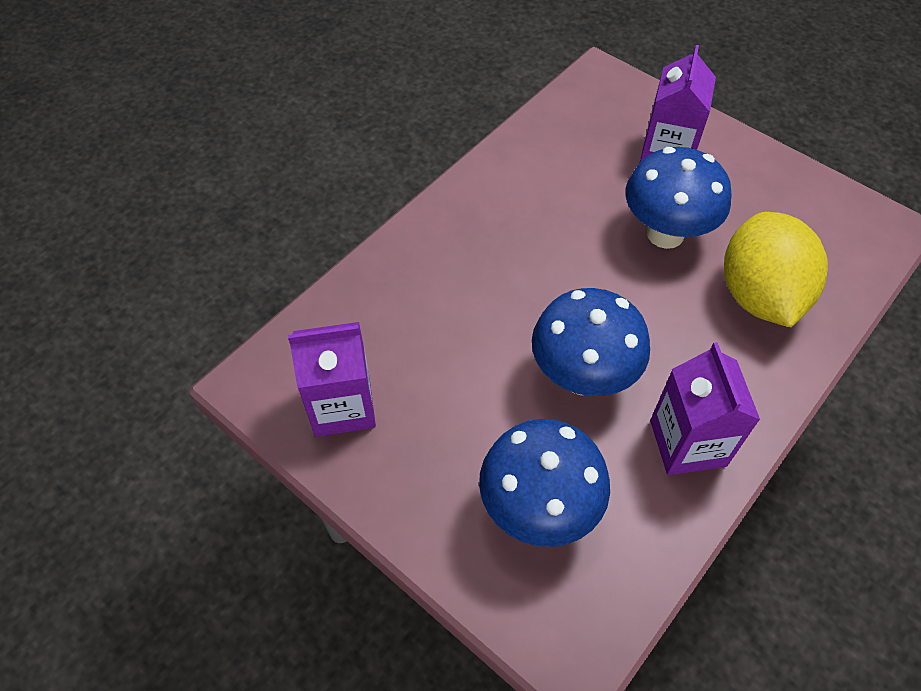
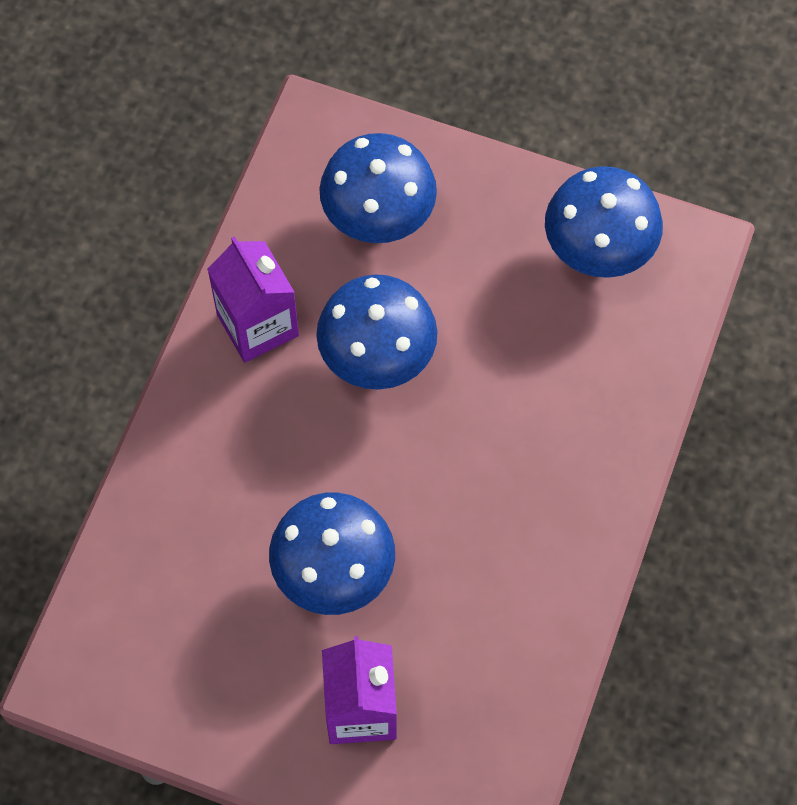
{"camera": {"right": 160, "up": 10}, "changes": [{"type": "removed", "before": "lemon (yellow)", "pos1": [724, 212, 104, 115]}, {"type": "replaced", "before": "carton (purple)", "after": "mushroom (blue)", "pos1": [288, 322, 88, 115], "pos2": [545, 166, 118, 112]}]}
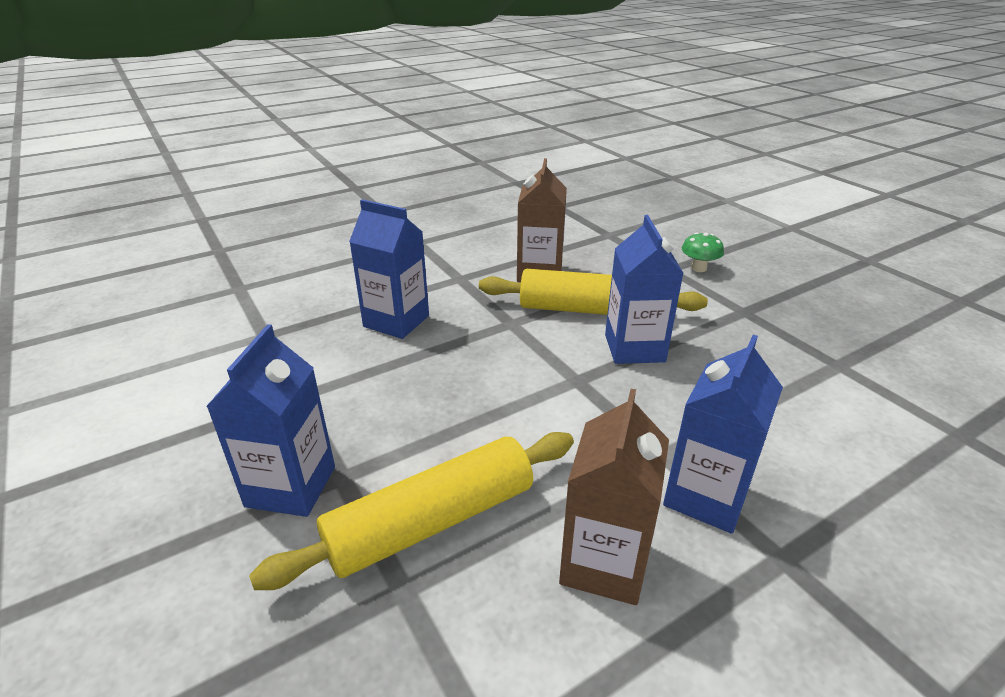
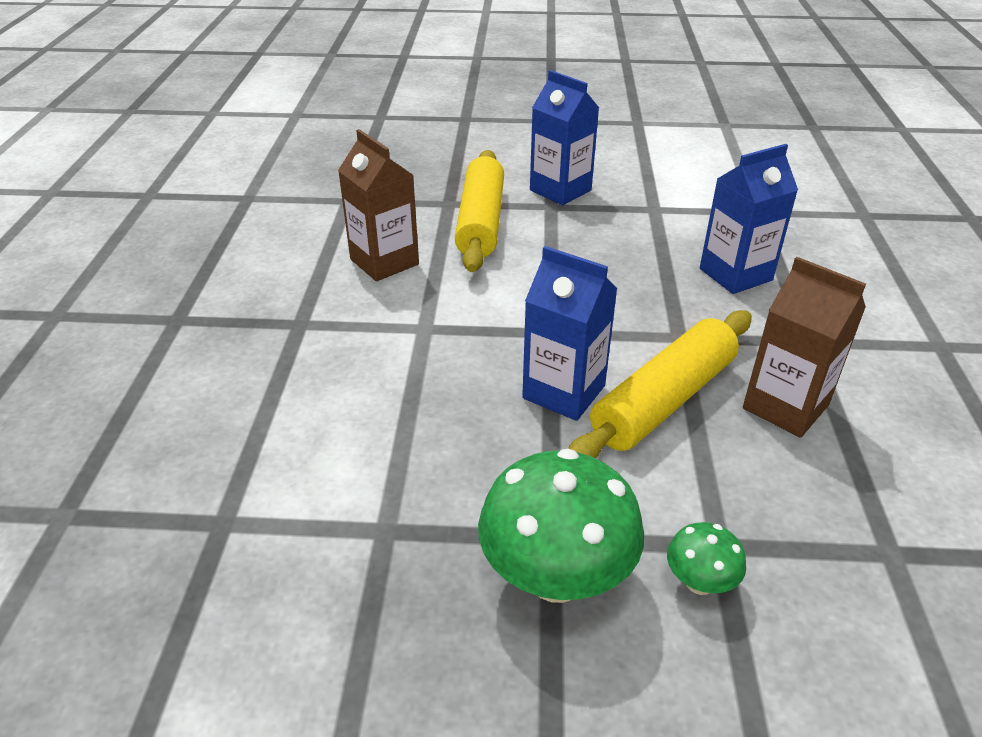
{"camera": {"right": 125, "up": 5}, "changes": [{"type": "removed", "before": "carton (blue)", "pos1": [663, 335, 120, 199]}, {"type": "added", "after": "mushroom (green)", "pos2": [478, 449, 166, 154]}]}
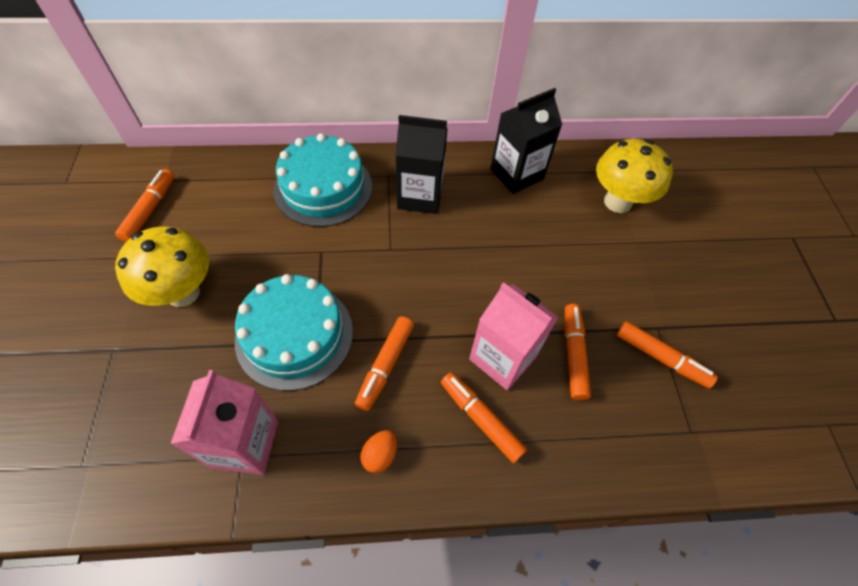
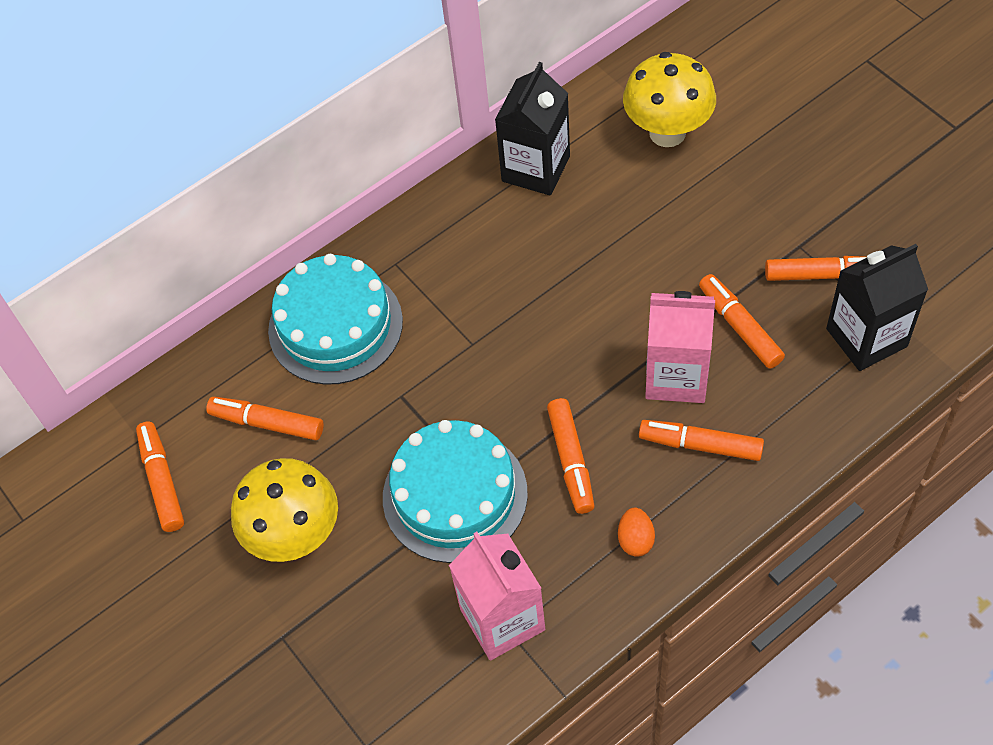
{"camera": {"right": -25, "up": 0}, "changes": [{"type": "moved", "before": "carton (black)", "pos1": [395, 115, 52, 99], "pos2": [826, 244, 102, 127]}, {"type": "added", "after": "marker (orange)", "pos2": [206, 397, 117, 43]}]}
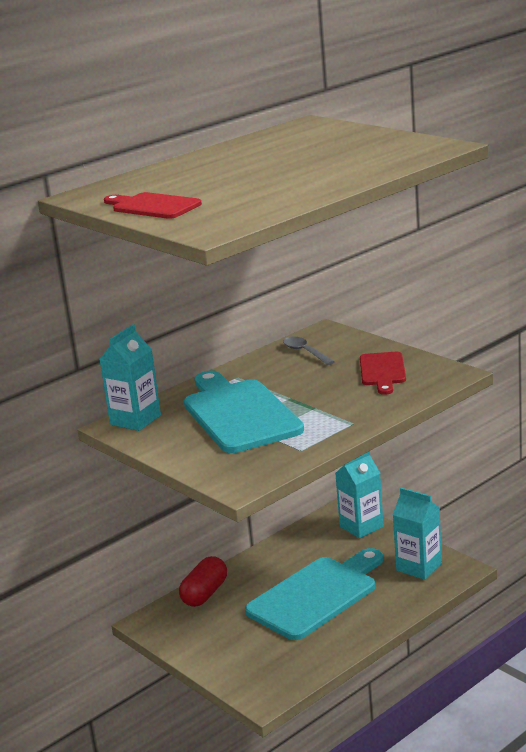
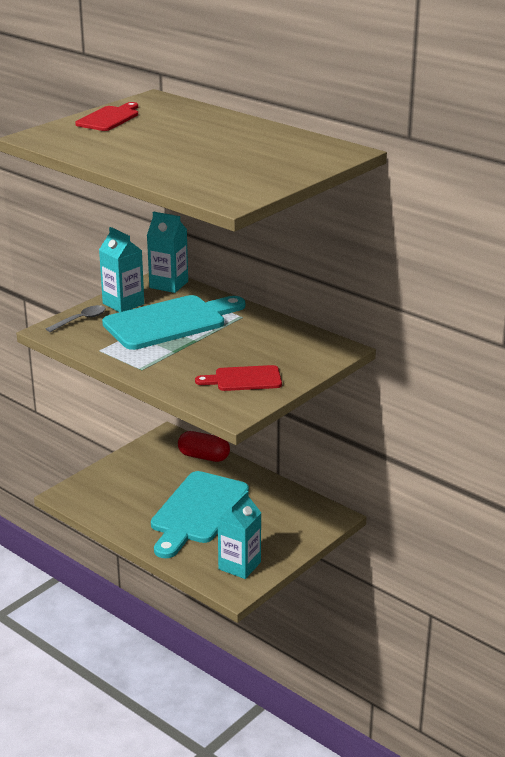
{"camera": {"right": 80, "up": 5}, "changes": [{"type": "moved", "before": "spoon (grey)", "pos1": [283, 336, 52, 29], "pos2": [46, 305, 60, 27]}, {"type": "moved", "before": "carton (turquoise)", "pos1": [335, 451, 49, 87], "pos2": [99, 227, 45, 85]}, {"type": "turned", "before": "cutting board (turquoise)", "pos1": [245, 548, 138, 92], "pos2": [151, 471, 98, 87], "turn": 75}]}
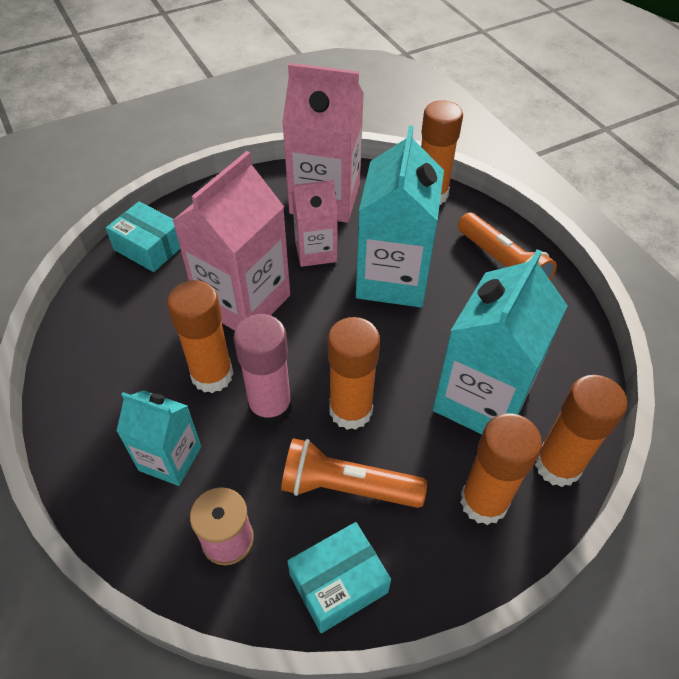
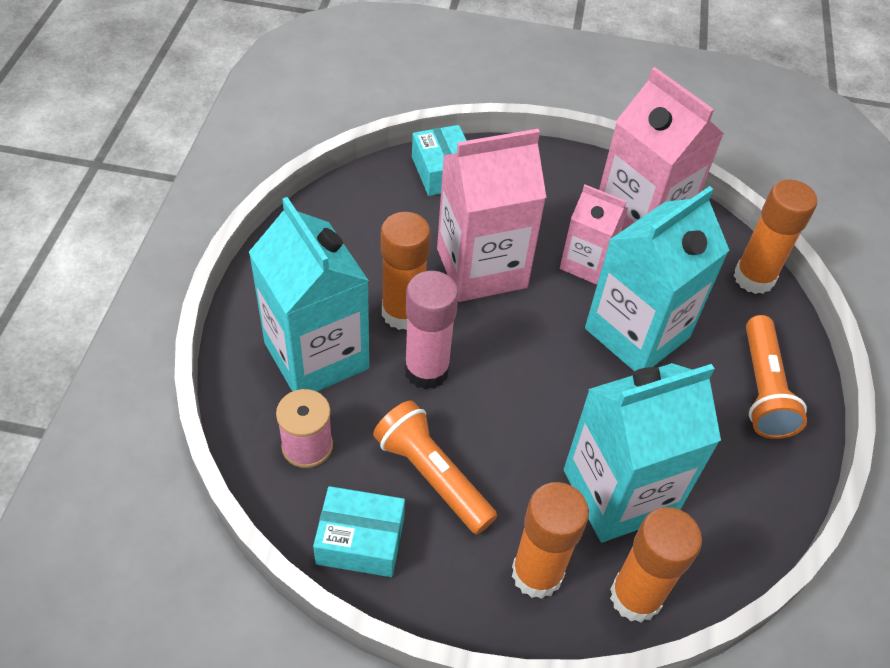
{"camera": {"right": 35, "up": 0}, "changes": [{"type": "removed", "before": "glue stick (orange)", "pos1": [328, 317, 52, 113]}, {"type": "resized", "before": "carton (turquoise)", "pos1": [116, 390, 85, 96], "pos2": [249, 197, 120, 195], "scale": 1.73}]}
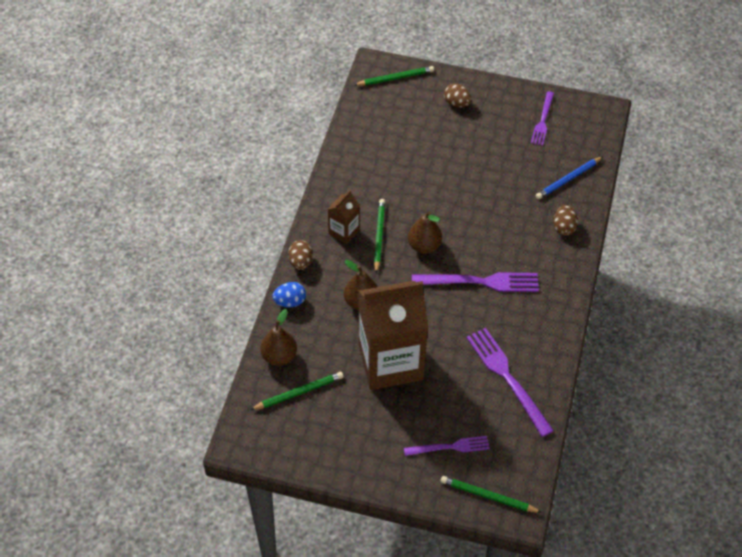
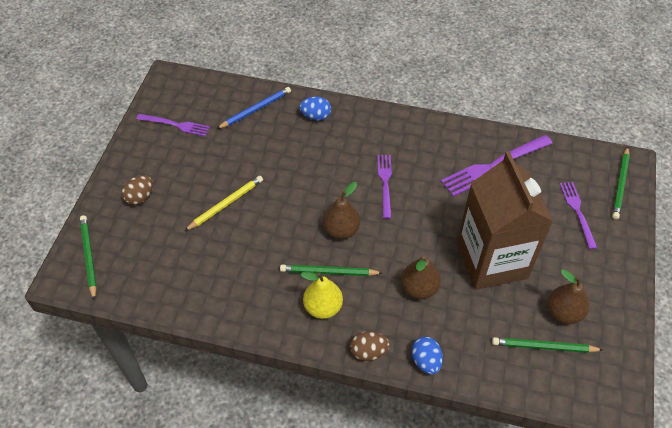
{"camera": {"right": -90, "up": 0}, "changes": [{"type": "turned", "before": "pencil (blue)", "pos1": [536, 156, 67, 43], "pos2": [217, 87, 74, 42], "turn": -90}, {"type": "replaced", "before": "carton (brown)", "after": "pear (yellow)", "pos1": [328, 190, 32, 54], "pos2": [300, 272, 43, 47]}, {"type": "recoloured", "before": "egg (brown)", "after": "egg (blue)", "pos1": [553, 205, 25, 30], "pos2": [299, 96, 32, 25]}, {"type": "resized", "before": "fork (purple)", "pos1": [412, 272, 127, 20], "pos2": [377, 155, 15, 64], "scale": 0.62}, {"type": "moved", "before": "pear (brown)", "pos1": [260, 309, 37, 57], "pos2": [547, 269, 42, 55]}, {"type": "turned", "before": "pencil (green)", "pos1": [250, 372, 94, 38], "pos2": [492, 337, 111, 16], "turn": -60}, {"type": "added", "after": "pencil (yellow)", "pos2": [185, 176, 78, 55]}]}
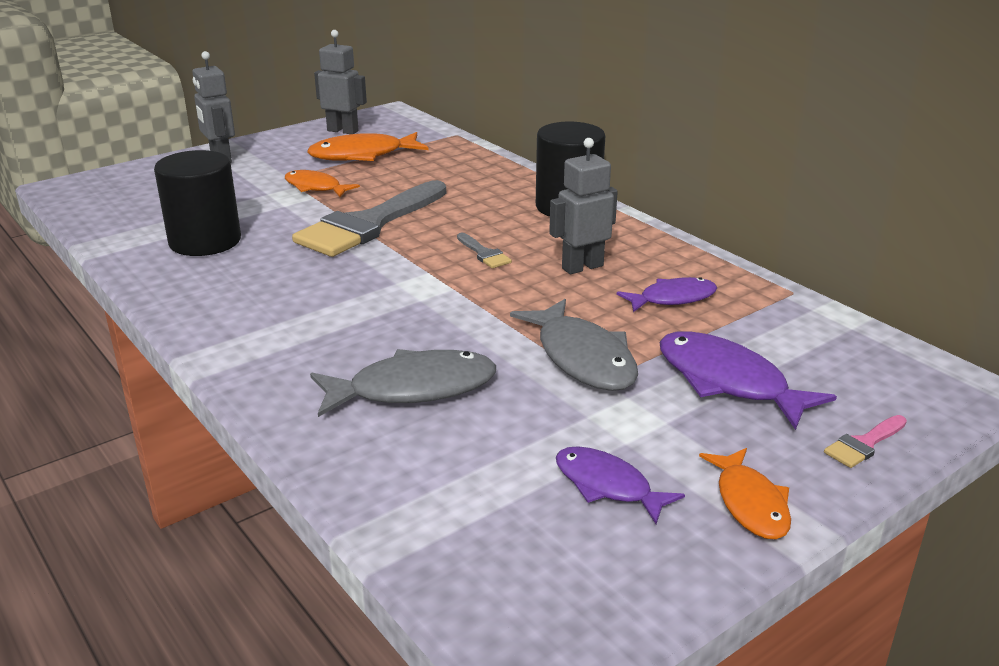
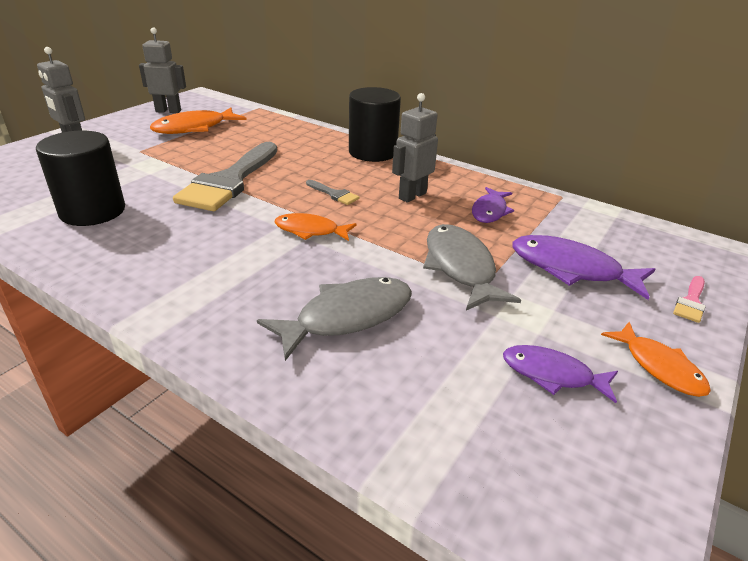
{"camera": {"right": -20, "up": 5}, "changes": [{"type": "moved", "before": "fish (orange)", "pos1": [285, 170, 75, 27], "pos2": [274, 213, 83, 28]}, {"type": "turned", "before": "fish (purple)", "pos1": [617, 277, 100, 35], "pos2": [472, 187, 42, 36], "turn": 150}, {"type": "turned", "before": "fish (grey)", "pos1": [510, 299, 128, 92], "pos2": [423, 224, 98, 86], "turn": -150}]}
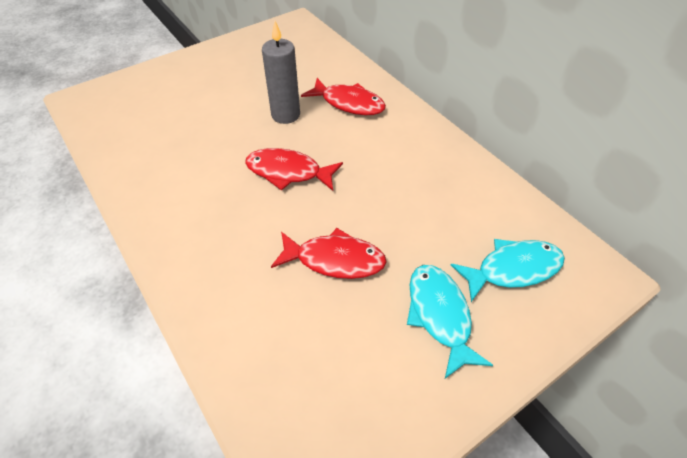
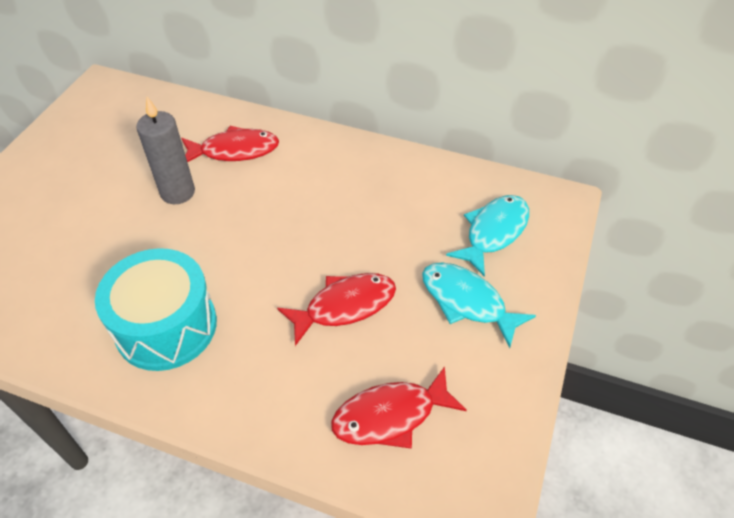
{"camera": {"right": -35, "up": 0}, "changes": [{"type": "moved", "before": "fish (red)", "pos1": [245, 148, 98, 43], "pos2": [331, 366, 136, 83]}, {"type": "added", "after": "drum (turquoise)", "pos2": [95, 248, 122, 123]}]}
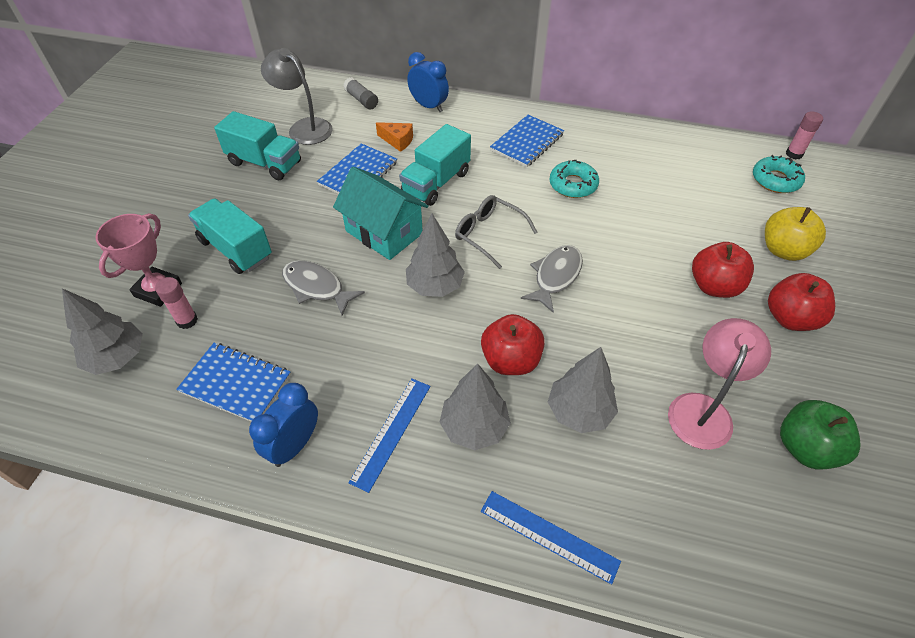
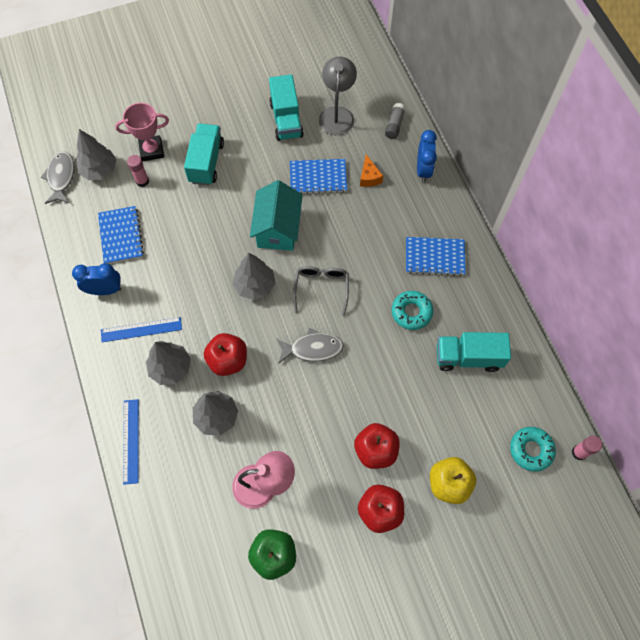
{"camera": {"right": 55, "up": 15}, "changes": [{"type": "moved", "before": "truck (turquoise)", "pos1": [399, 124, 72, 82], "pos2": [437, 332, 74, 40]}, {"type": "moved", "before": "fish (grey)", "pos1": [282, 260, 83, 55], "pos2": [41, 151, 33, 53]}]}
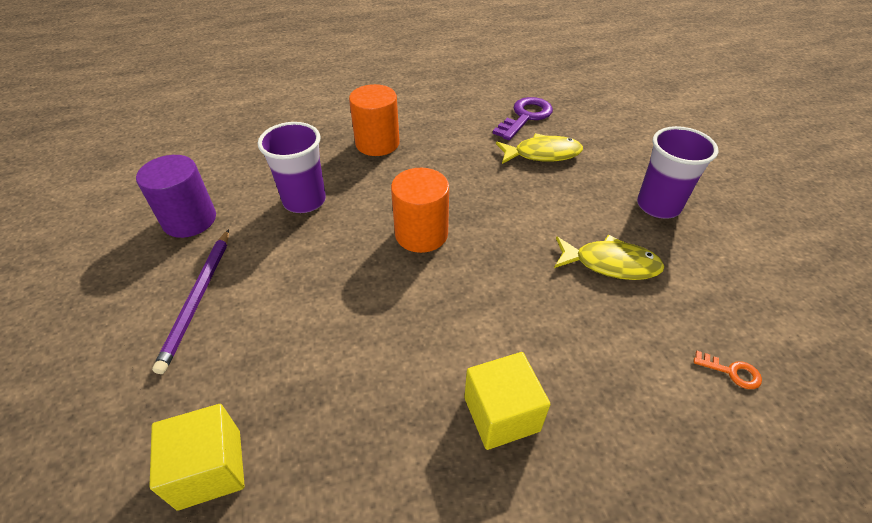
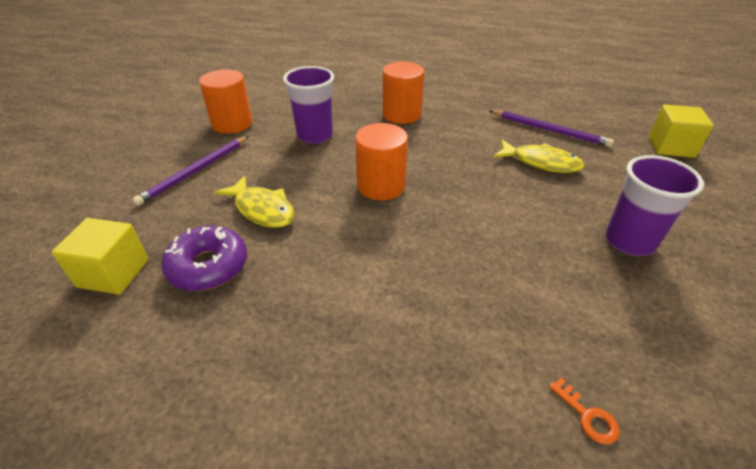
{"camera": {"right": 30, "up": -5}, "changes": [{"type": "replaced", "before": "key (purple)", "after": "pencil (purple)", "pos1": [493, 97, 60, 43], "pos2": [489, 110, 125, 37]}, {"type": "recoloured", "before": "cylinder (purple)", "after": "cylinder (orange)", "pos1": [136, 155, 80, 83], "pos2": [199, 69, 54, 65]}, {"type": "moved", "before": "fish (yellow)", "pos1": [554, 235, 111, 45], "pos2": [214, 175, 81, 53]}, {"type": "moved", "before": "cube (yellow)", "pos1": [464, 352, 87, 98], "pos2": [649, 104, 65, 54]}, {"type": "added", "after": "donut (purple)", "pos2": [161, 226, 86, 65]}]}
